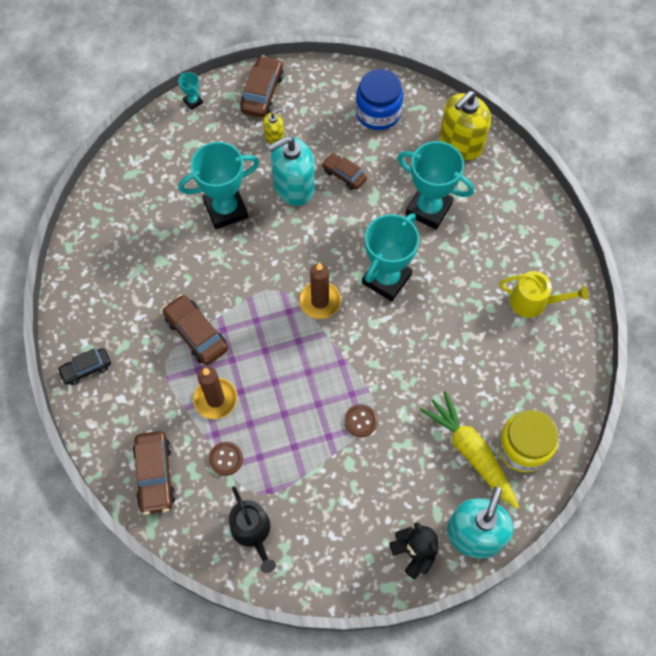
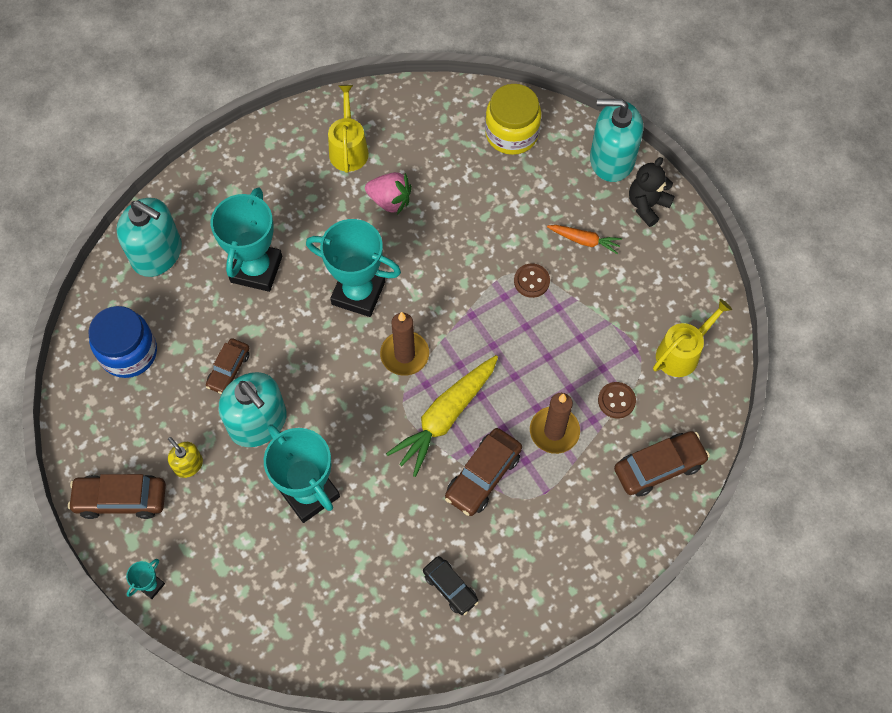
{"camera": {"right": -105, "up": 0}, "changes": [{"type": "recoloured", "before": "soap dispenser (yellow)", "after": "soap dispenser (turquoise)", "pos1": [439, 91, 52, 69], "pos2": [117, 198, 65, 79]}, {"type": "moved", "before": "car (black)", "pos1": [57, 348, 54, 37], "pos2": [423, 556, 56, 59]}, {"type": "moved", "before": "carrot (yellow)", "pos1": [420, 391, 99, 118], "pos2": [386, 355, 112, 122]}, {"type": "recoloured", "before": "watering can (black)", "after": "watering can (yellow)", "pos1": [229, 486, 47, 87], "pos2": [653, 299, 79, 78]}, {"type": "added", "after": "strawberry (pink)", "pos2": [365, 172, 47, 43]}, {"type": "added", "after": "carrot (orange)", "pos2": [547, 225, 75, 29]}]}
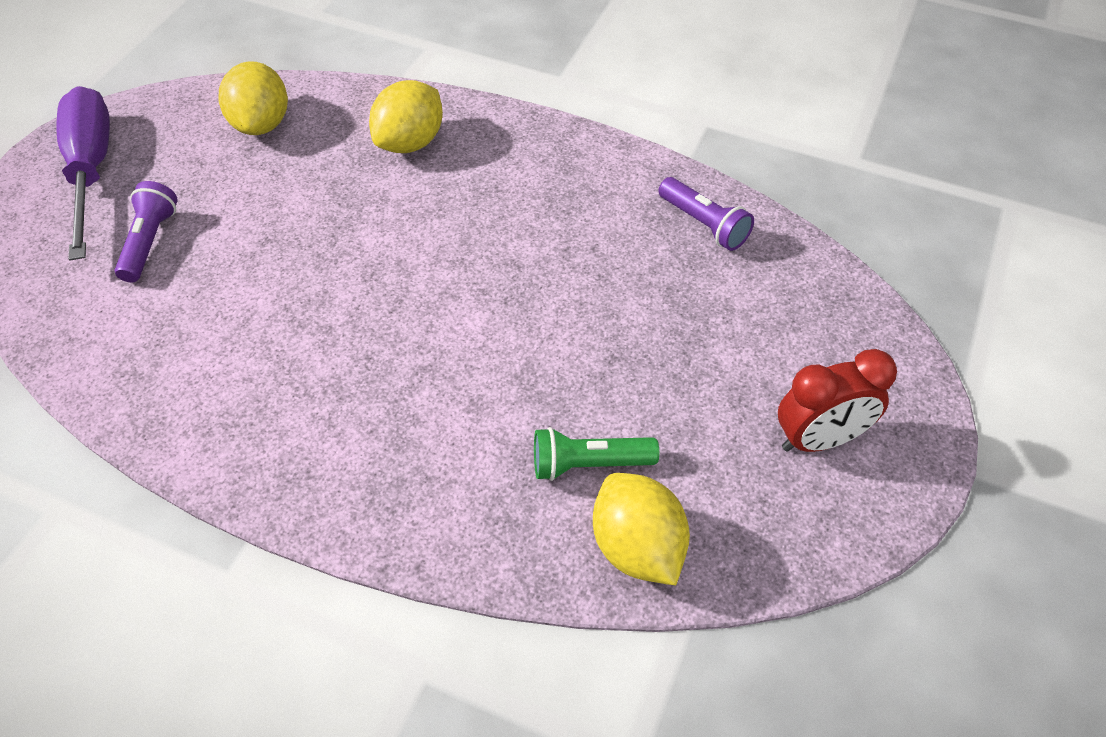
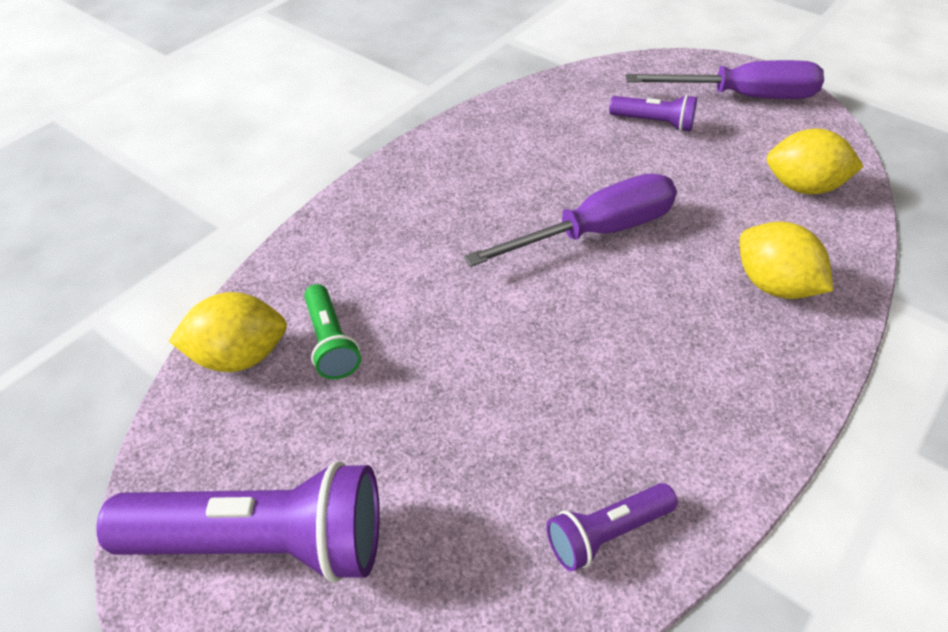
{"camera": {"right": 105, "up": -5}, "changes": [{"type": "replaced", "before": "clock (red)", "after": "flashlight (purple)", "pos1": [778, 349, 119, 103], "pos2": [96, 461, 284, 122]}, {"type": "turned", "before": "flashlight (green)", "pos1": [534, 427, 125, 54], "pos2": [304, 284, 57, 95], "turn": 150}, {"type": "added", "after": "screwdriver (purple)", "pos2": [464, 173, 213, 94]}]}
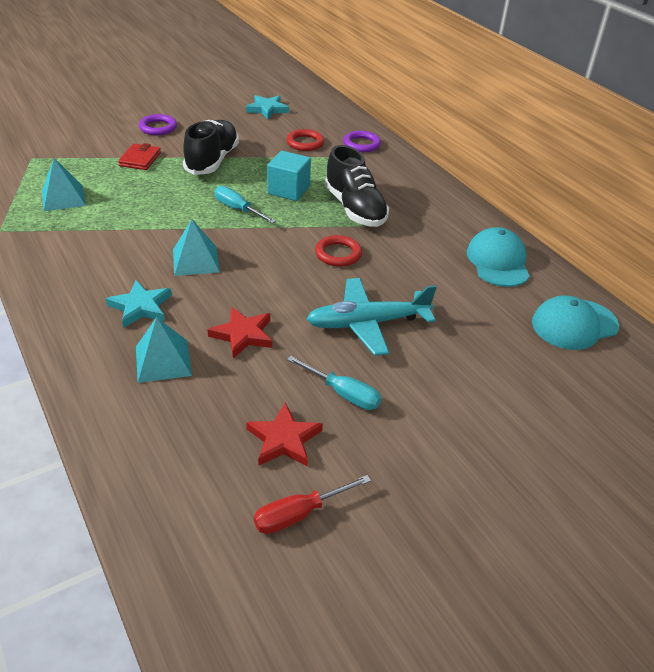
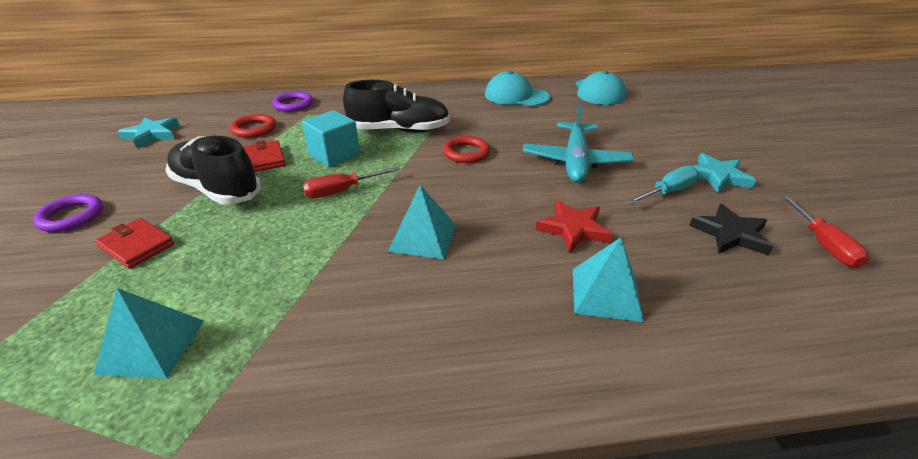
{"camera": {"right": -65, "up": -5}, "changes": [{"type": "recoloured", "before": "screwdriver (turquoise)", "after": "screwdriver (red)", "pos1": [215, 186, 61, 37], "pos2": [302, 167, 98, 31]}, {"type": "moved", "before": "star (turquoise)", "pos1": [106, 280, 66, 48], "pos2": [692, 153, 64, 40]}, {"type": "recoloured", "before": "star (red)", "after": "star (black)", "pos1": [246, 403, 77, 64], "pos2": [689, 204, 83, 51]}, {"type": "added", "after": "wallet (red)", "pos2": [243, 140, 43, 32]}]}
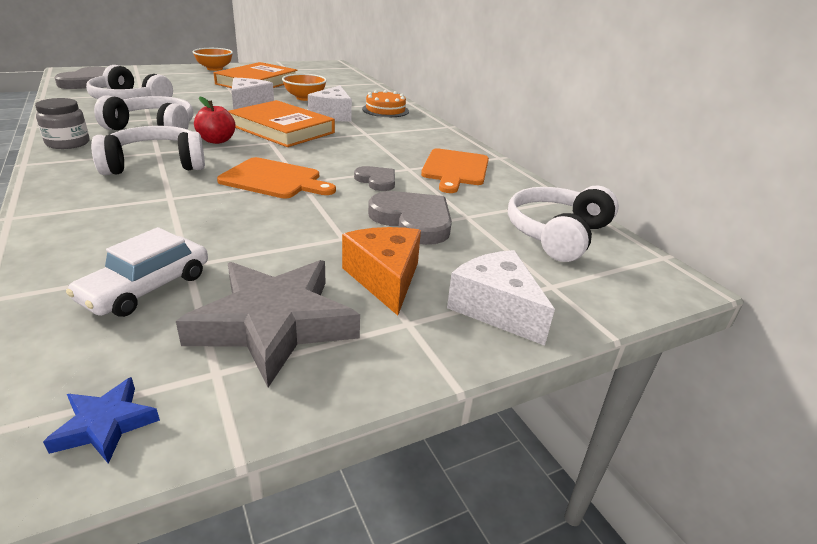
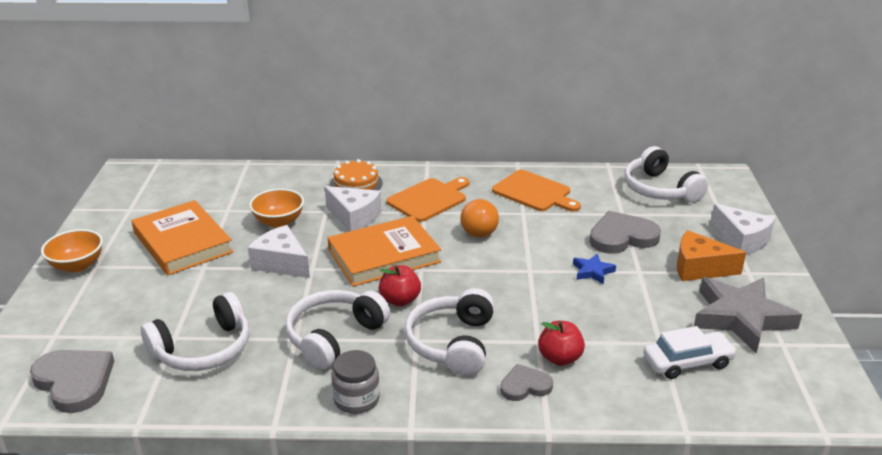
{"camera": {"right": -60, "up": 0}, "changes": [{"type": "moved", "before": "cutting board (orange)", "pos1": [217, 157, 119, 41], "pos2": [386, 177, 83, 45]}, {"type": "moved", "before": "heart (grey)", "pos1": [354, 166, 41, 25], "pos2": [500, 364, 53, 37]}, {"type": "turned", "before": "car (white)", "pos1": [66, 227, 142, 90], "pos2": [643, 326, 94, 53], "turn": -75}, {"type": "turned", "before": "cheese (white)", "pos1": [447, 250, 108, 96], "pos2": [710, 203, 65, 52], "turn": -120}, {"type": "moved", "before": "star (blue)", "pos1": [43, 377, 117, 87], "pos2": [573, 254, 43, 30]}, {"type": "added", "after": "ball (orange)", "pos2": [460, 199, 39, 39]}, {"type": "added", "after": "apple (red)", "pos2": [538, 321, 47, 45]}]}
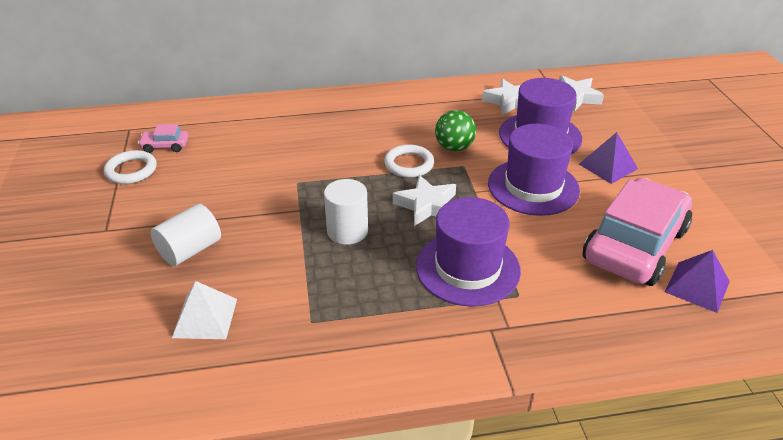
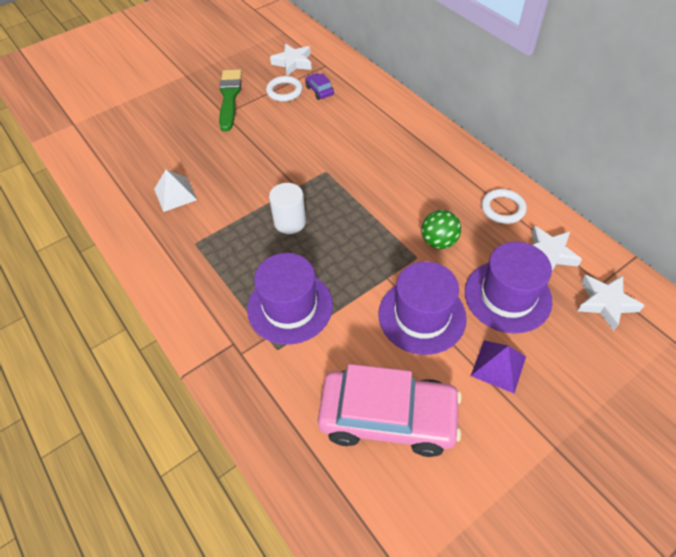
{"camera": {"right": 65, "up": 15}, "changes": [{"type": "recoloured", "before": "car (pink)", "after": "car (purple)", "pos1": [138, 124, 50, 29], "pos2": [305, 73, 29, 27]}, {"type": "moved", "before": "ring (white)", "pos1": [384, 145, 50, 33], "pos2": [481, 189, 46, 35]}, {"type": "moved", "before": "star (white)", "pos1": [393, 175, 63, 51], "pos2": [270, 43, 42, 33]}, {"type": "removed", "before": "cylinder (white)", "pos1": [151, 204, 70, 62]}, {"type": "removed", "before": "pyramid (purple)", "pos1": [665, 250, 65, 63]}, {"type": "added", "after": "brush (green)", "pos2": [219, 69, 23, 63]}]}
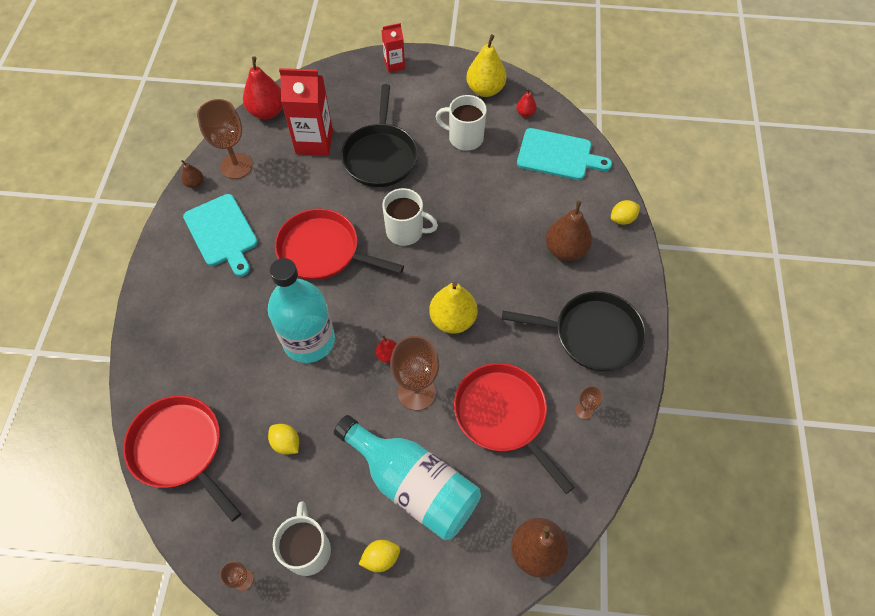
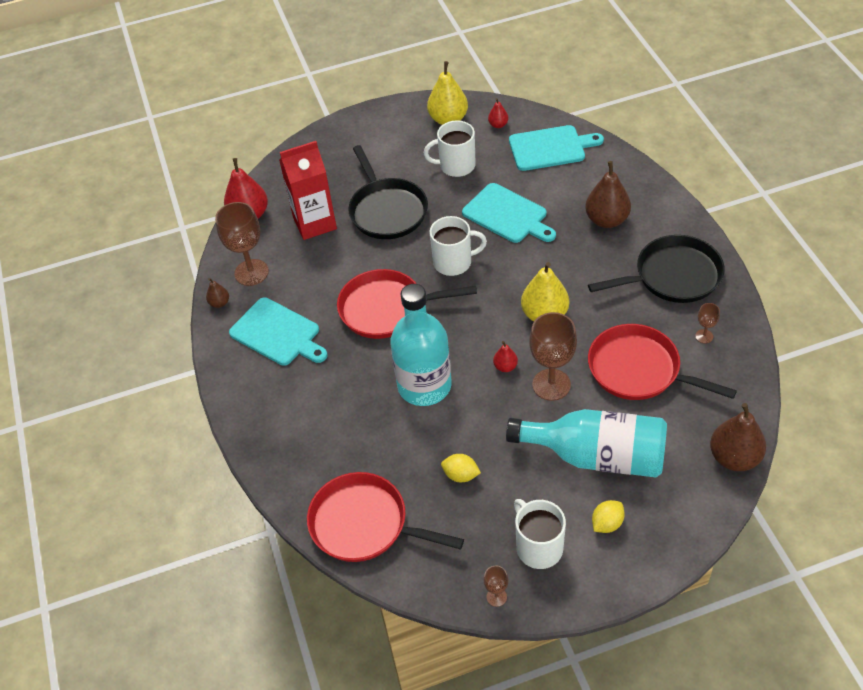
{"camera": {"right": -20, "up": -10}, "changes": [{"type": "removed", "before": "carton (red)", "pos1": [382, 23, 23, 50]}, {"type": "removed", "before": "lemon (yellow)", "pos1": [611, 200, 29, 25]}, {"type": "added", "after": "cutting board (turquoise)", "pos2": [462, 183, 94, 60]}]}
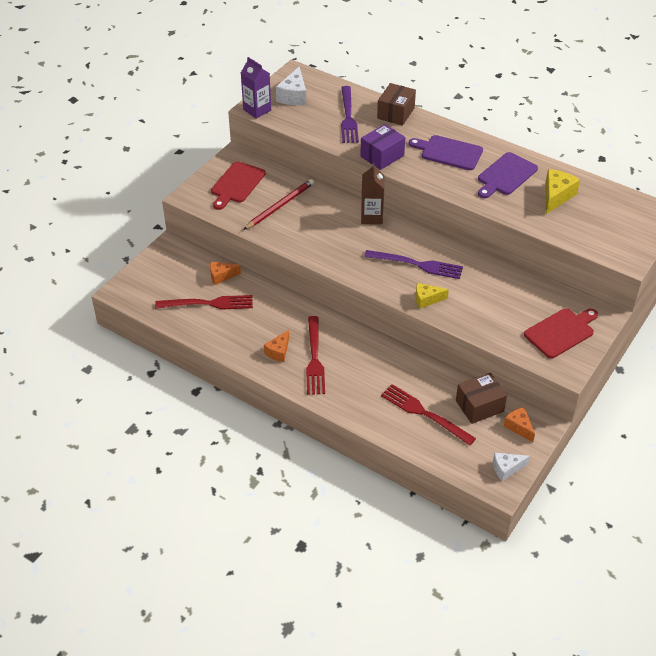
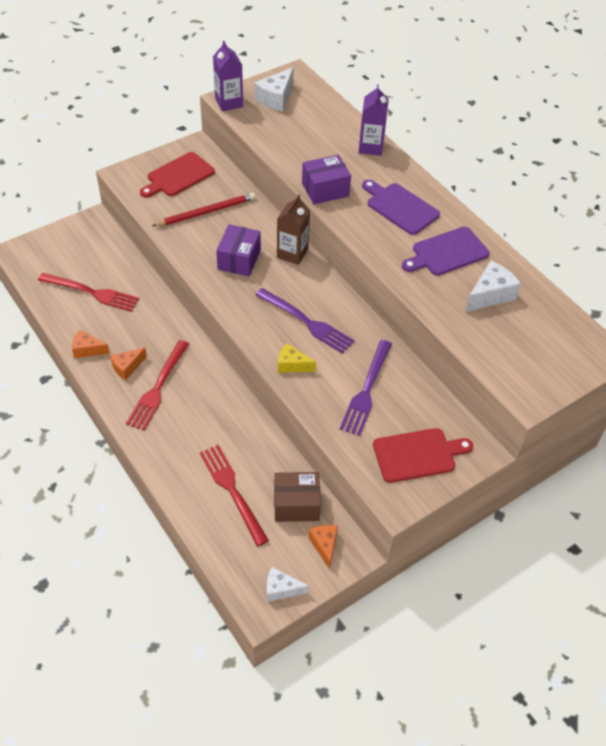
{"camera": {"right": 20, "up": 5}, "changes": [{"type": "replaced", "before": "box (brown)", "after": "carton (purple)", "pos1": [377, 83, 39, 43], "pos2": [359, 84, 30, 72]}, {"type": "moved", "before": "fork (purple)", "pos1": [341, 86, 18, 57], "pos2": [340, 340, 52, 96]}, {"type": "recoloured", "before": "cheese (yellow)", "after": "cheese (white)", "pos1": [545, 169, 35, 45], "pos2": [465, 260, 56, 52]}, {"type": "moved", "before": "cheese (orange)", "pos1": [210, 262, 31, 23], "pos2": [72, 330, 38, 28]}, {"type": "added", "after": "box (purple)", "pos2": [216, 224, 45, 52]}]}
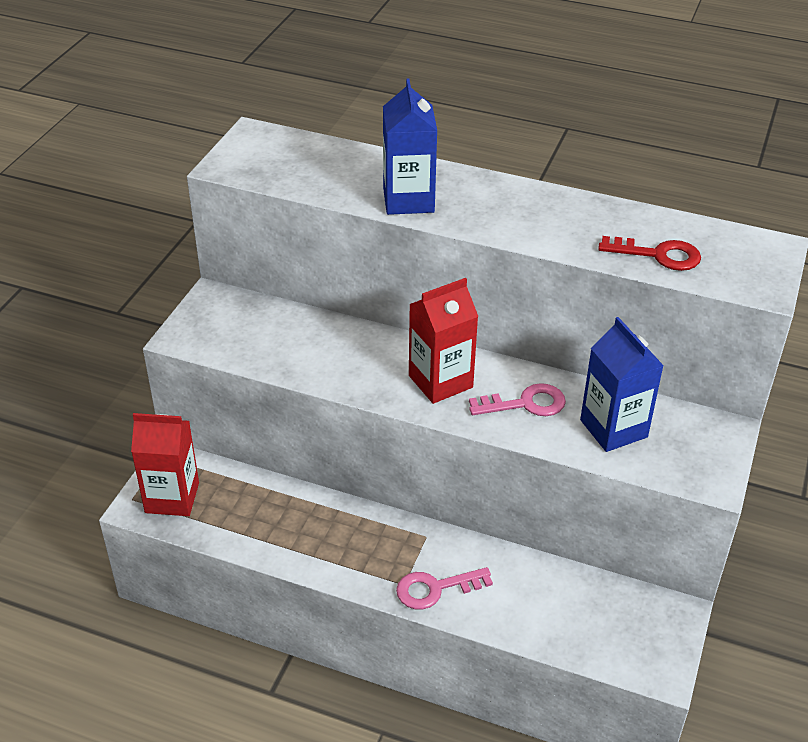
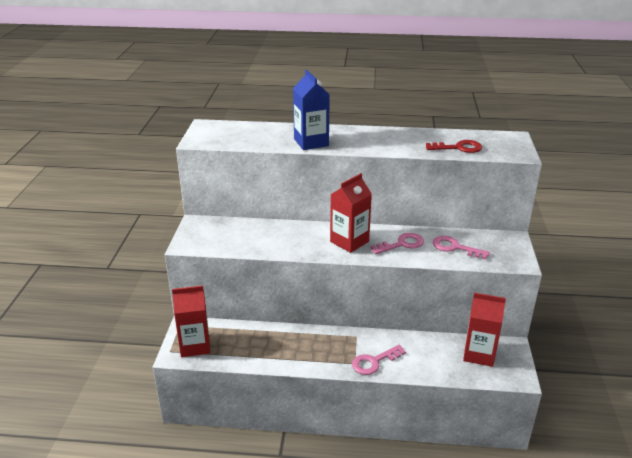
{"camera": {"right": -15, "up": -10}, "changes": [{"type": "replaced", "before": "carton (blue)", "after": "key (pink)", "pos1": [580, 317, 84, 135], "pos2": [433, 236, 57, 24]}, {"type": "added", "after": "carton (red)", "pos2": [463, 293, 43, 74]}]}
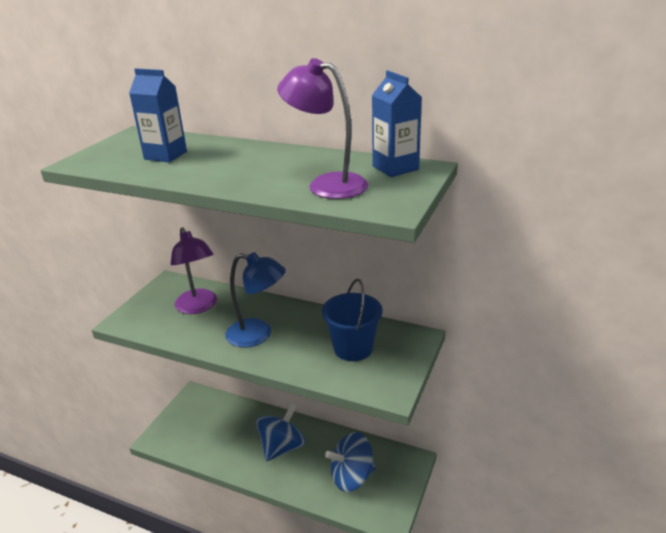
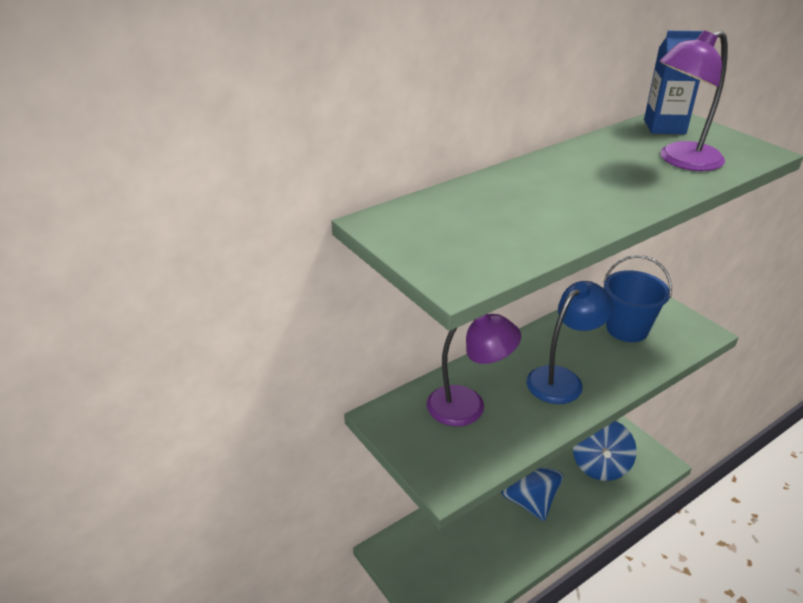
{"camera": {"right": -60, "up": 5}, "changes": [{"type": "removed", "before": "carton (blue)", "pos1": [129, 68, 58, 94]}]}
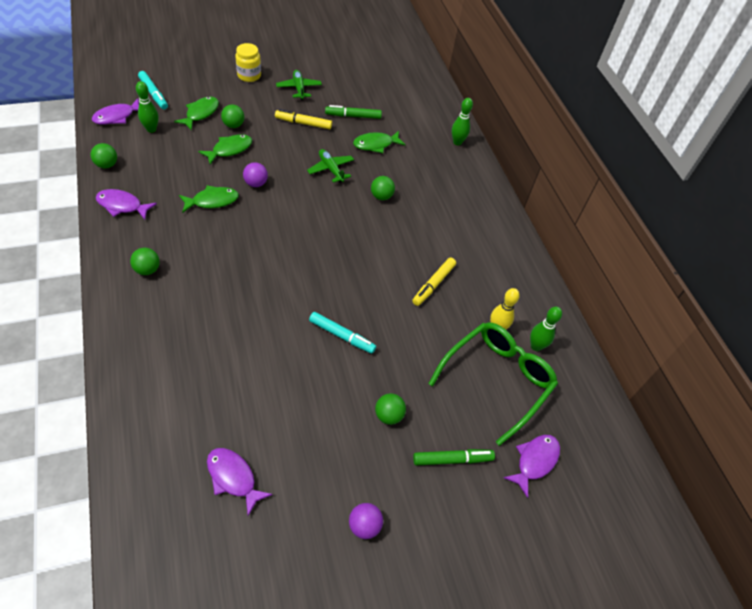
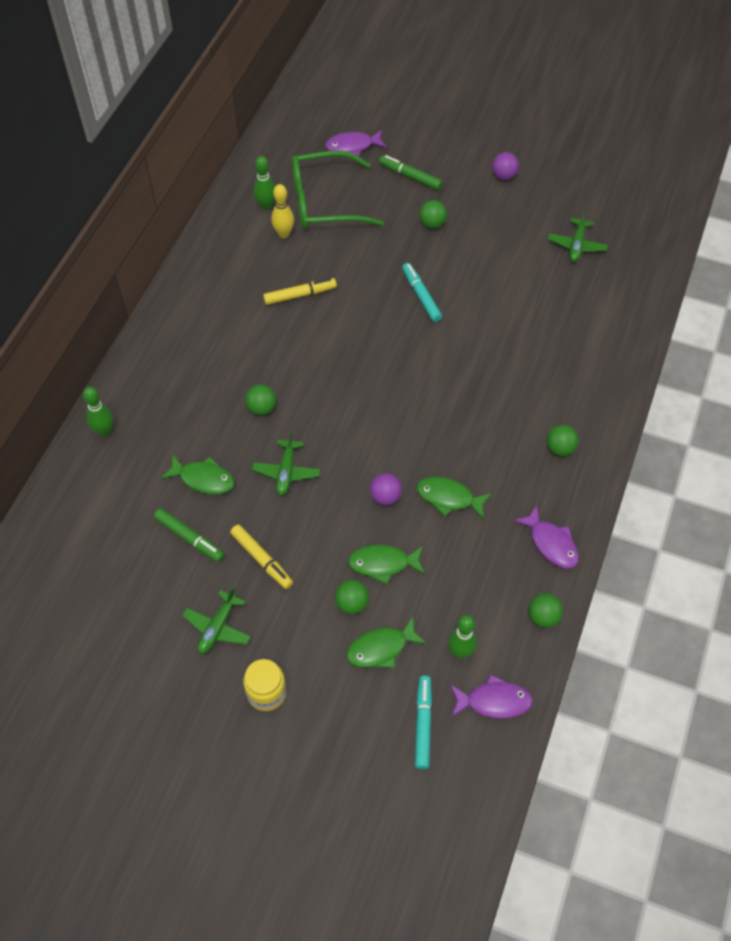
{"camera": {"right": -135, "up": 5}, "changes": [{"type": "replaced", "before": "fish (purple)", "after": "plane (green)", "pos1": [207, 448, 66, 68], "pos2": [548, 210, 60, 52]}]}
